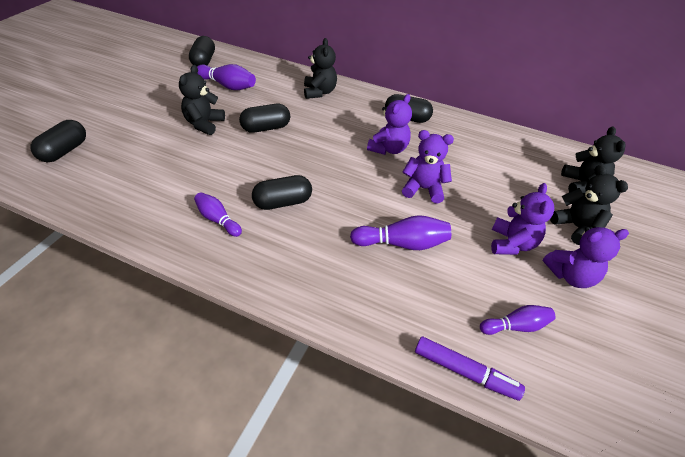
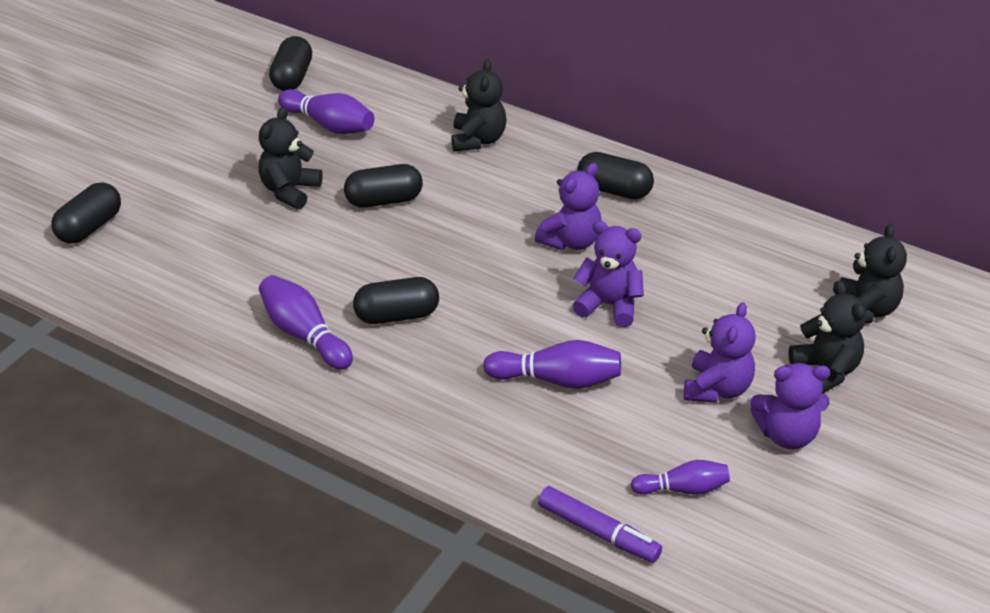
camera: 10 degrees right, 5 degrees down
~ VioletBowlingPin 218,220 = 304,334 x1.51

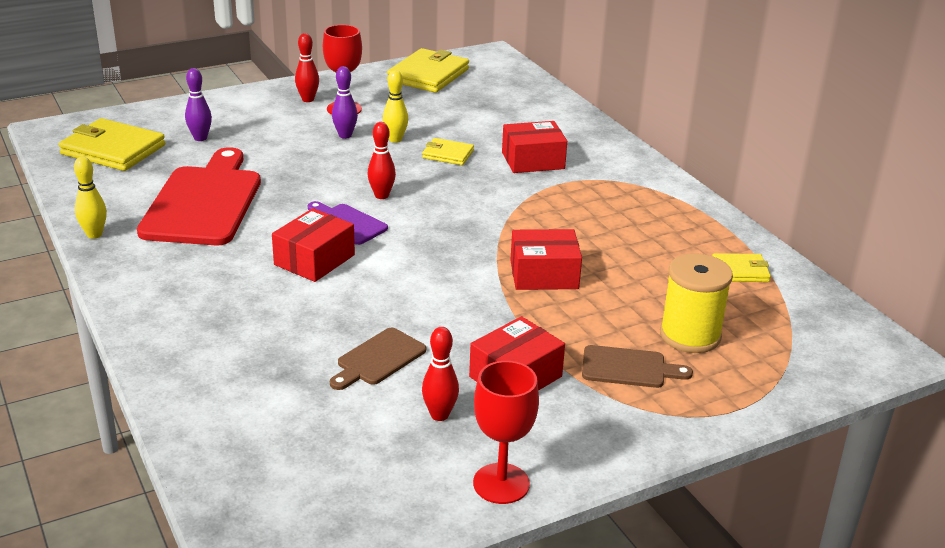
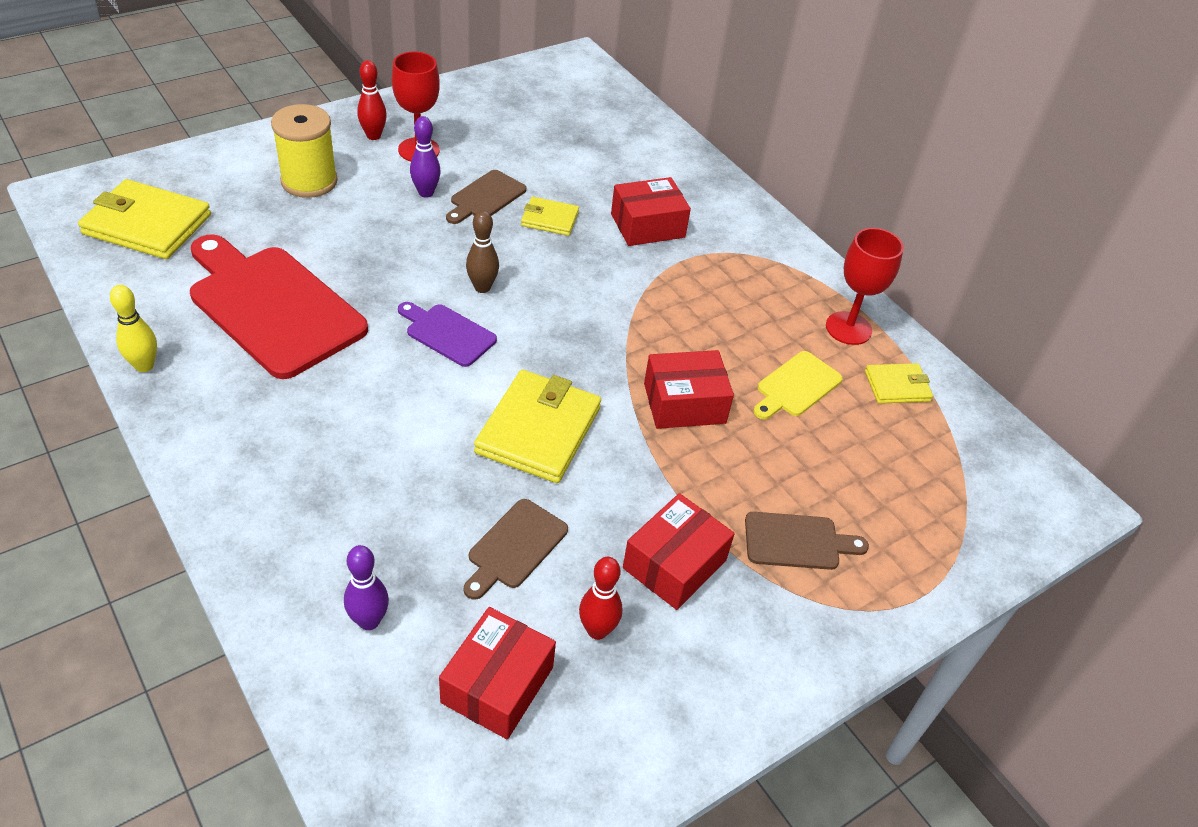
camera: 10 degrees left, 15 degrees up
~ RedChoppingBoard 204,202 = 272,306 45 degrees counterclockwise
~ VioletBowlingPin 200,138 to 369,621
~ RedPackage 314,260 to 497,684
~ RedBowlingPin 381,195 to DarkBrownBowlingPin 482,287
~ GoldenBowlingPin 395,139 to DarkBrownChoppingBoard 485,197
~ GoldenCardWallet 428,75 to 538,430
~ RedChalice 501,483 to 848,328
~ GoldenSpool 690,335 to 309,181
+ GoldenChoppingBoard 796,386

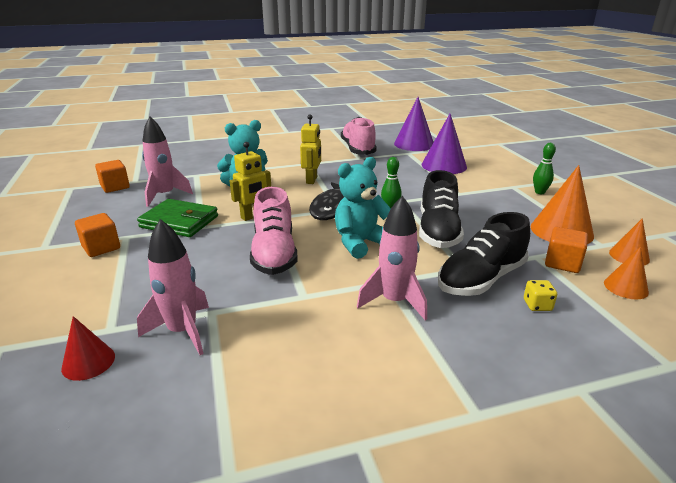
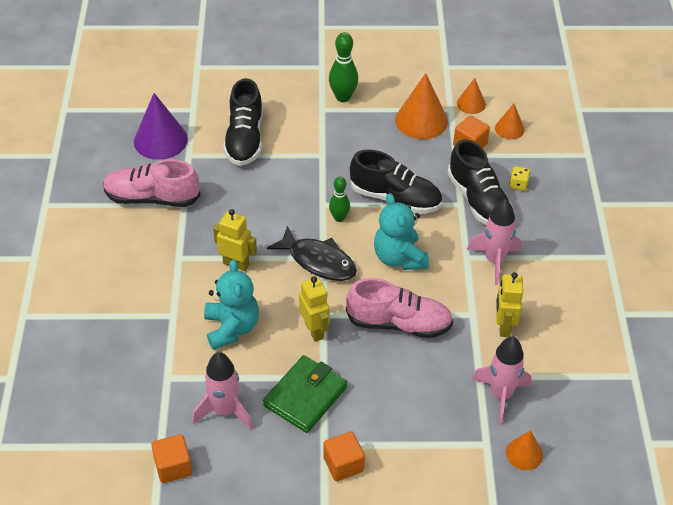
camera: 75 degrees left, 20 degrees up
~ RedSolidCone 88,362 to BrightOrangeSolidCone 524,453
~ VioletSolidCone 444,165 to EbonySneaker 244,139
~ LeafGreenBowlingPin 539,192 = 343,97 x1.53
+ GoldenToyRobot 503,326

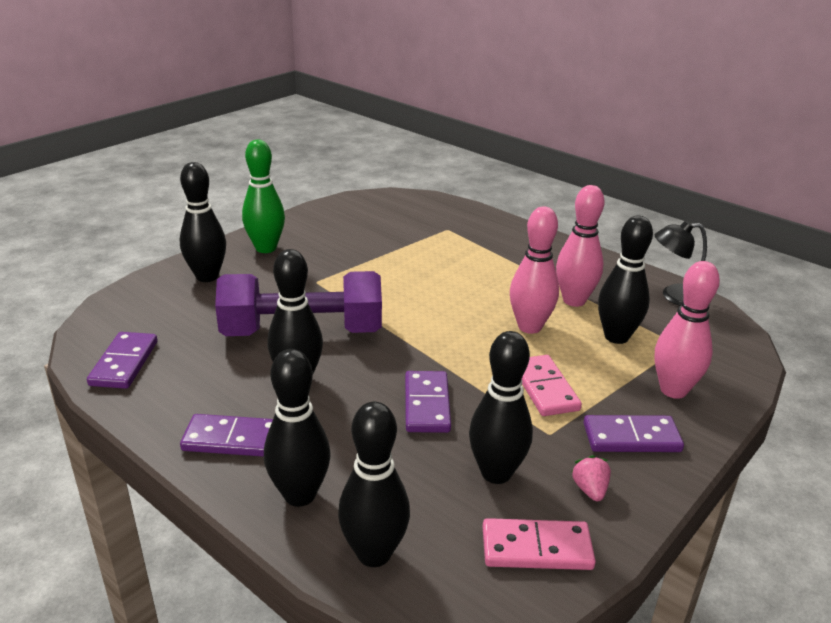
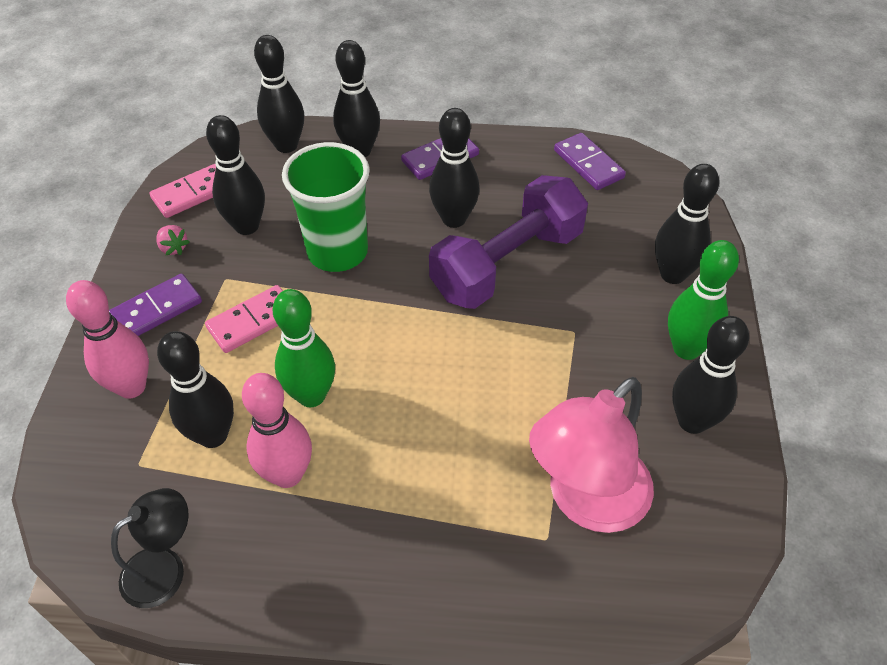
camera: 145 degrees right, 20 degrees up
~ VioletDominoPiece 426,405 to LeafGreenCup 337,252
~ PinkBowlingPin 529,327 to LeafGreenBowlingPin 311,395
~ PinkDominoPiece 544,388 = 253,321 75 degrees counterclockwise
+ PinkLamp 586,501
+ EbonyBowlingPin 692,421

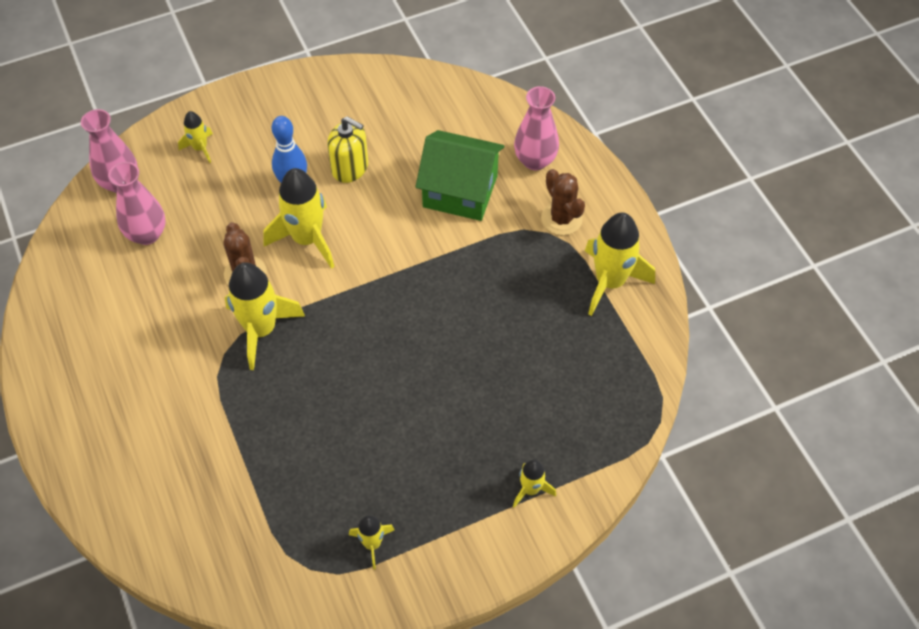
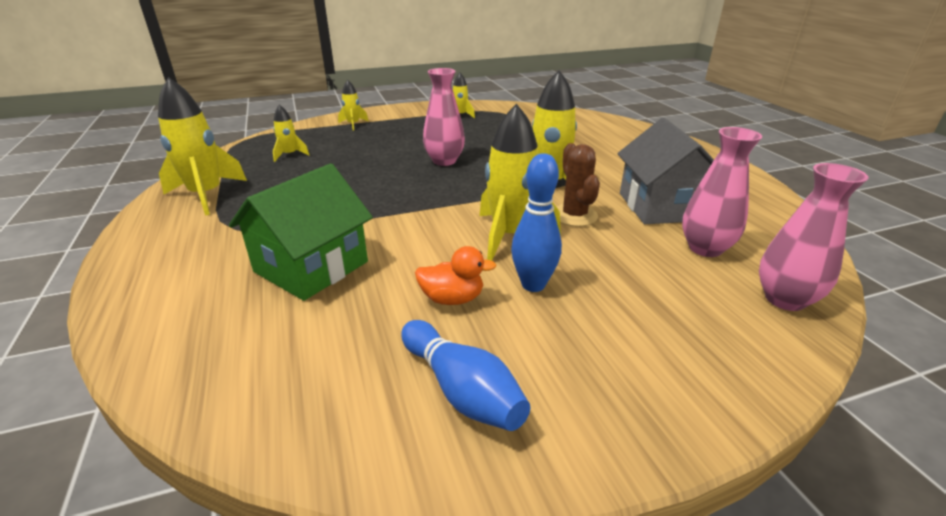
camera: 175 degrees left, 25 degrees down
~ GoldenRocket 200,148 to 290,155
~ GoldenPumpBottle 350,167 to BrightOrangeRubberDuck 452,299
~ LeafGreenCottage 460,191 = 311,267 75 degrees counterclockwise
~ PinkFlowerVase 535,160 to 444,161
- DarkBrownCactus 561,219
+ BlueBowlingPin 462,390
+ AshGreyCottage 662,206

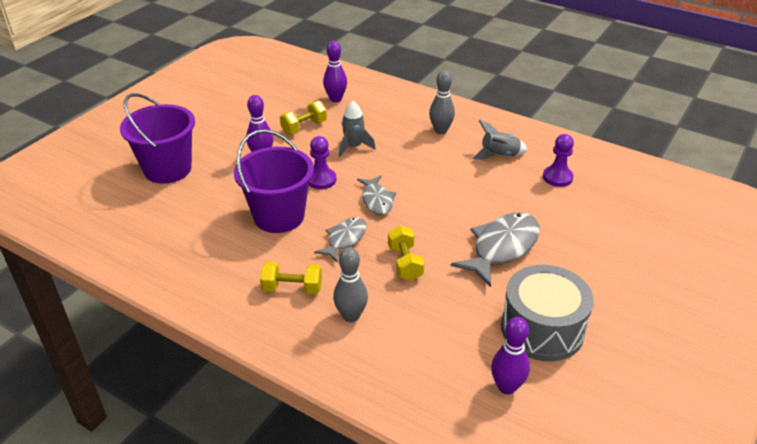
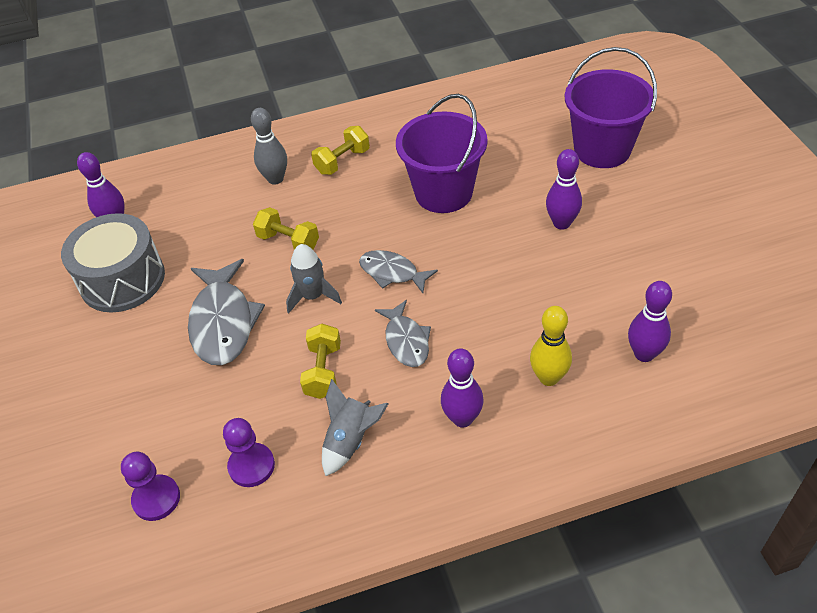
camera: 135 degrees right, 10 degrees up
~ GoldenFreeWeight 304,127 to 323,371
~ VioletGamePawn 321,180 to 156,499
~ AshGreyFishFigure 345,239 to 406,341
~ AshGreyRocket 353,147 to 313,296
~ AshGreyBowlingPin 440,130 to VioletBowlingPin 462,418
+ GoldenBowlingPin 548,378

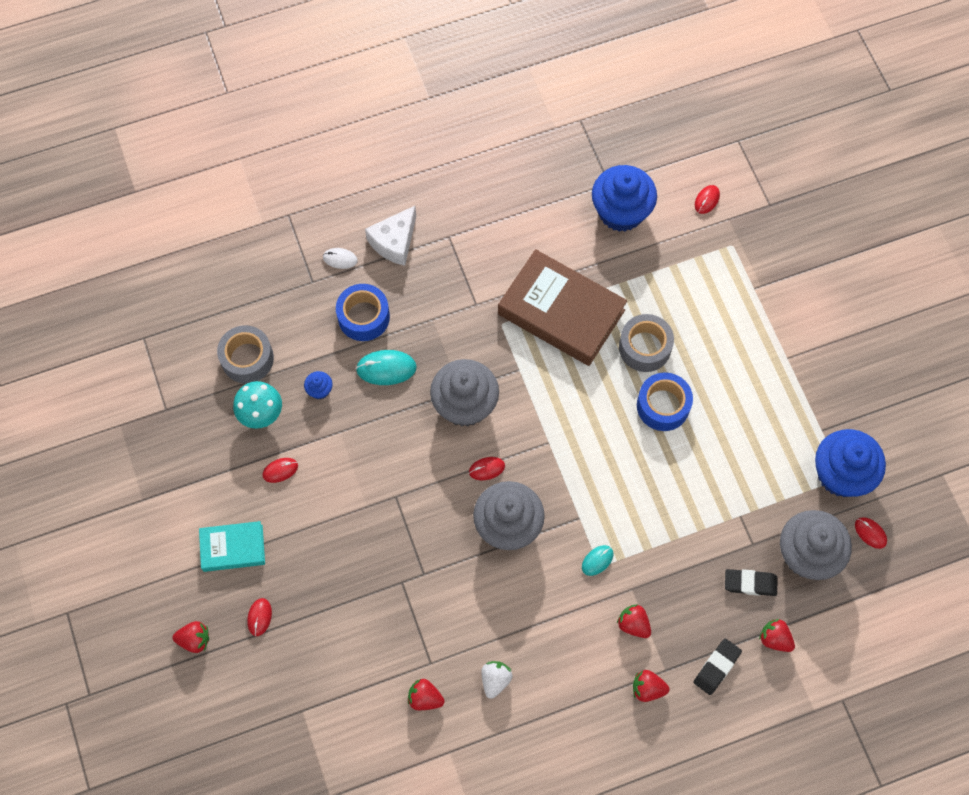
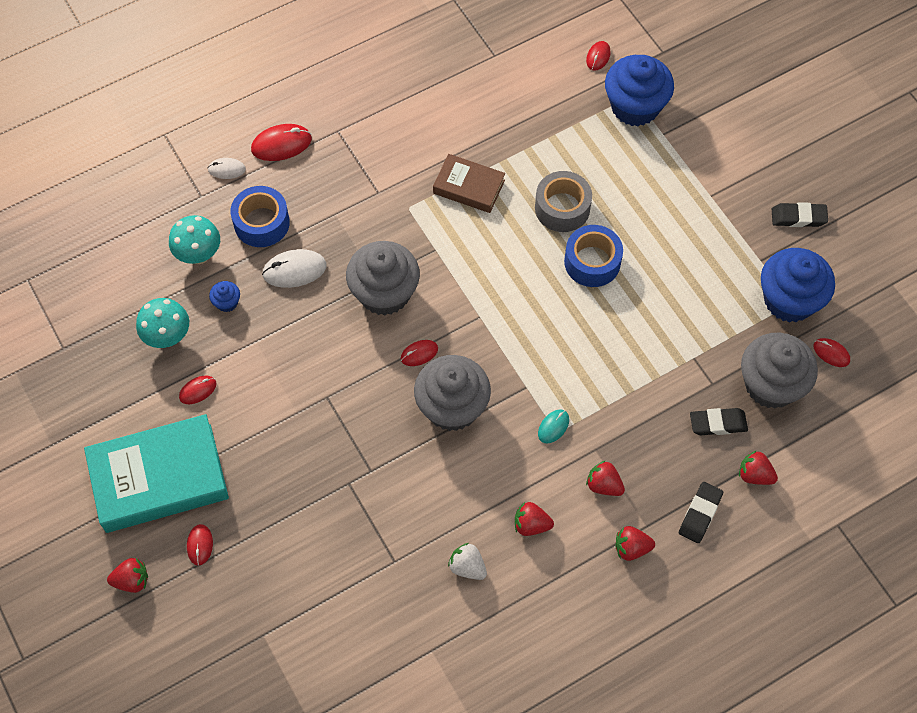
camera: 10 degrees left, 5 degrees down
~ TurquoiseHardcover 233,548 = 159,478 x1.84
- AshGreyRollOfTape 247,359
~ TurquoiseMouse 386,368 to WhiteMouse 294,270
~ WhiteCheese 394,242 to RedMouse 281,144
~ RedToyStrawberry 425,698 to 531,525
~ WhiteToyStrawberry 495,680 = 467,567 60 degrees counterclockwise
~ DarkBrownHardcover 561,312 = 469,187 x0.54
~ BlueMuffin 621,211 to 635,106
+ TurquoiseMushroom 199,255
+ EbonyEraser 798,217

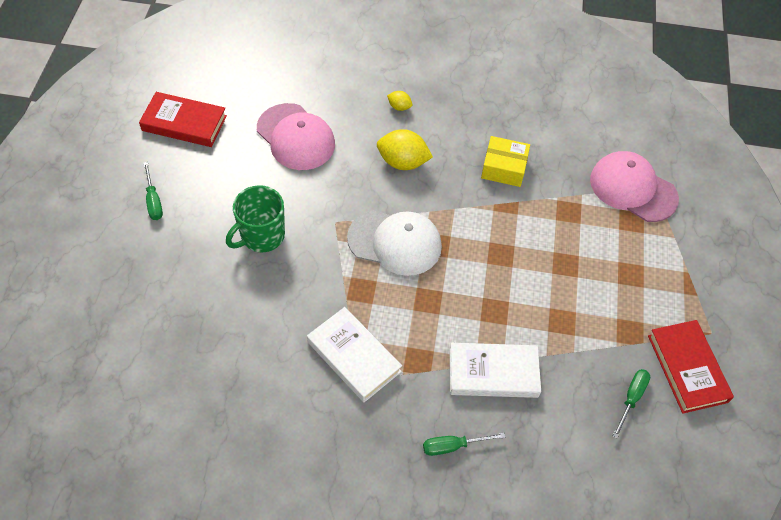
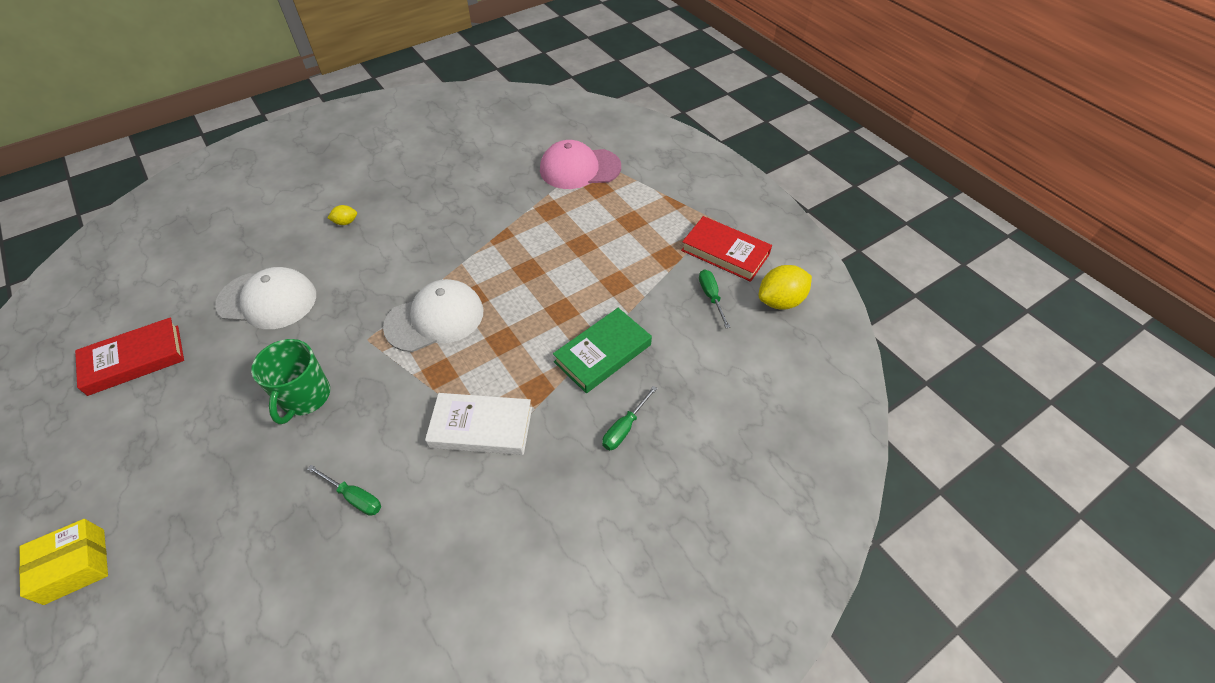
camera: 40 degrees left, 5 degrees down
~ LeafGreenHandScrewdriver 153,201 to 354,497
~ PinkPeakedCap 296,137 to WhitePeakedCap 268,300
~ GoldenToyLemon 403,162 to 780,301
~ WhiteHardcover 493,373 to LeafGreenHardcover 603,353
~ GoldenPackage 504,168 to 75,566

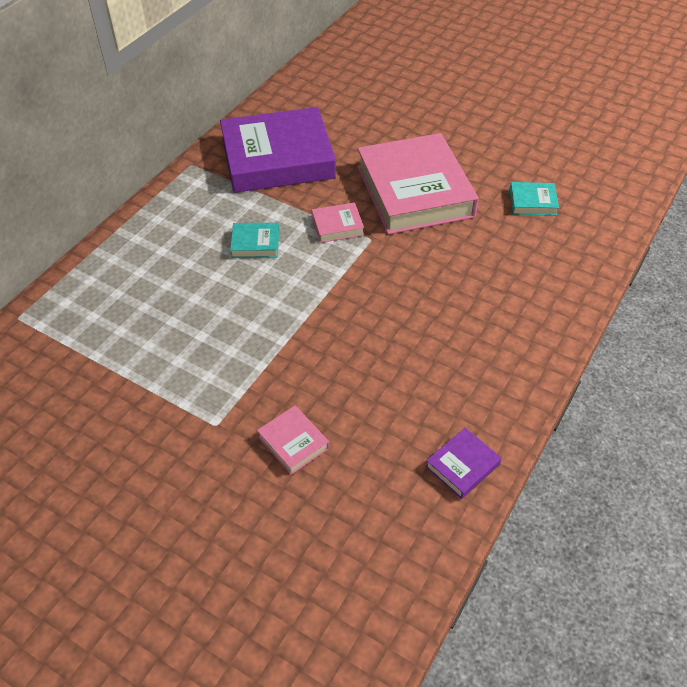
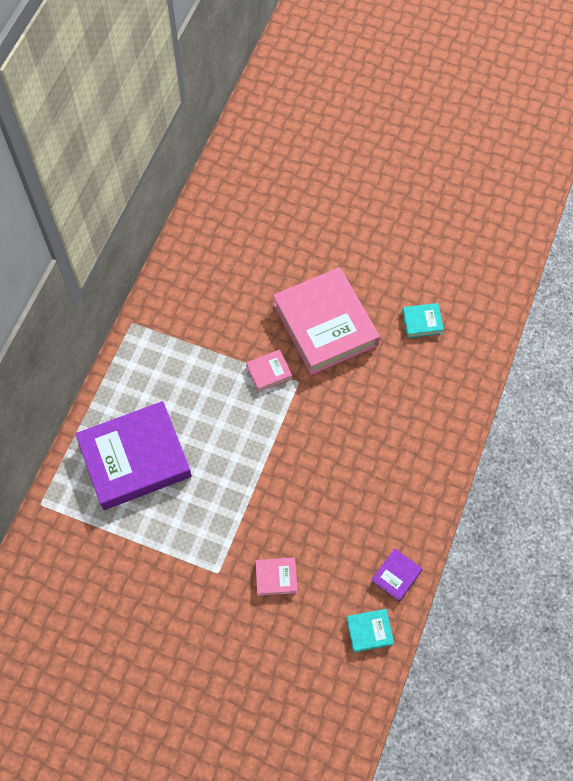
camera: 10 degrees left, 15 degrees up
~ VioletHardcover 278,158 to 135,459
~ TurquoiseHardcover 255,244 to 369,631
~ PinkHardcover 293,442 = 276,577 45 degrees counterclockwise

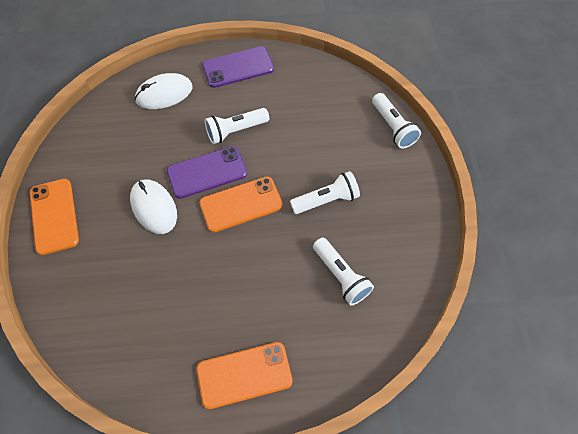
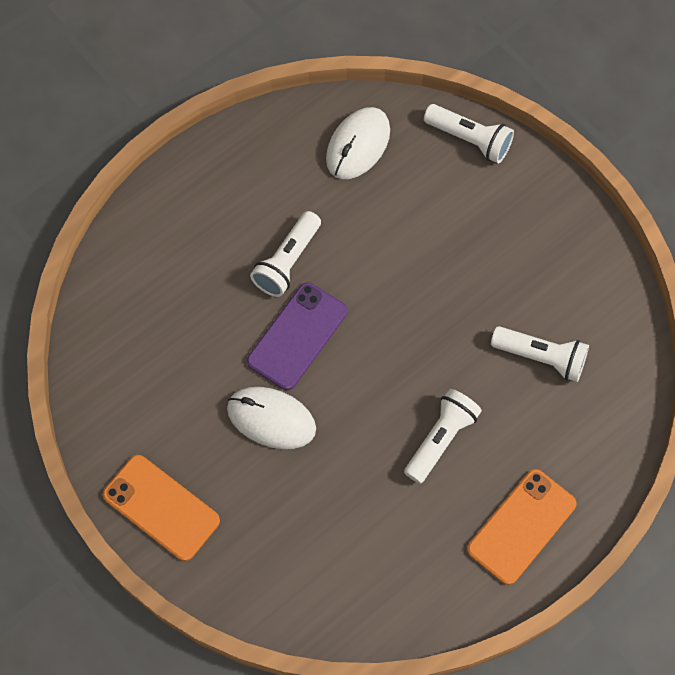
camera: 35 degrees left, 5 degrees up
~ WhiteMouse 164,93 to 358,145
- BrightOrangePhone 241,204
- VioletPhone 238,67
~ WhiteTorch 326,200 to 441,439

